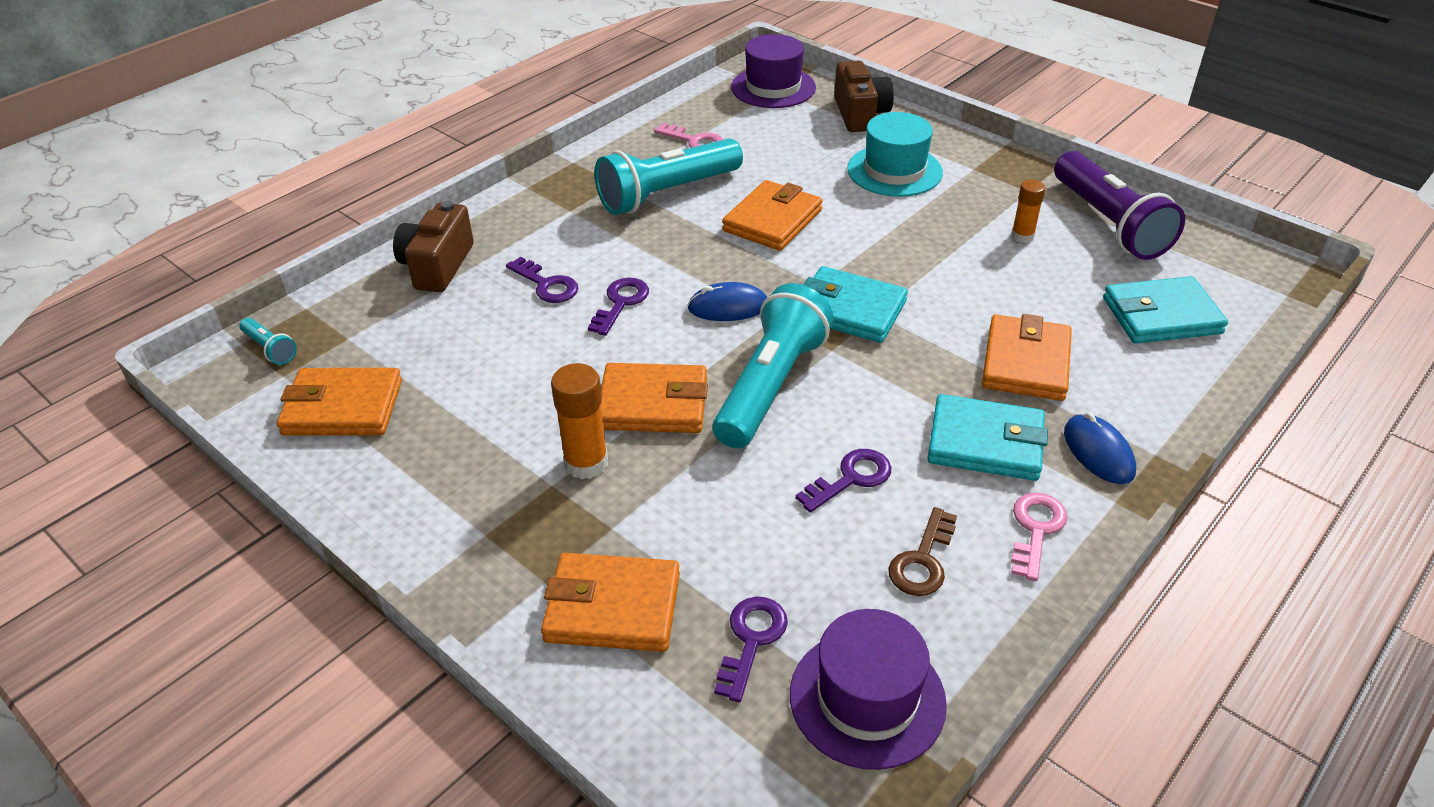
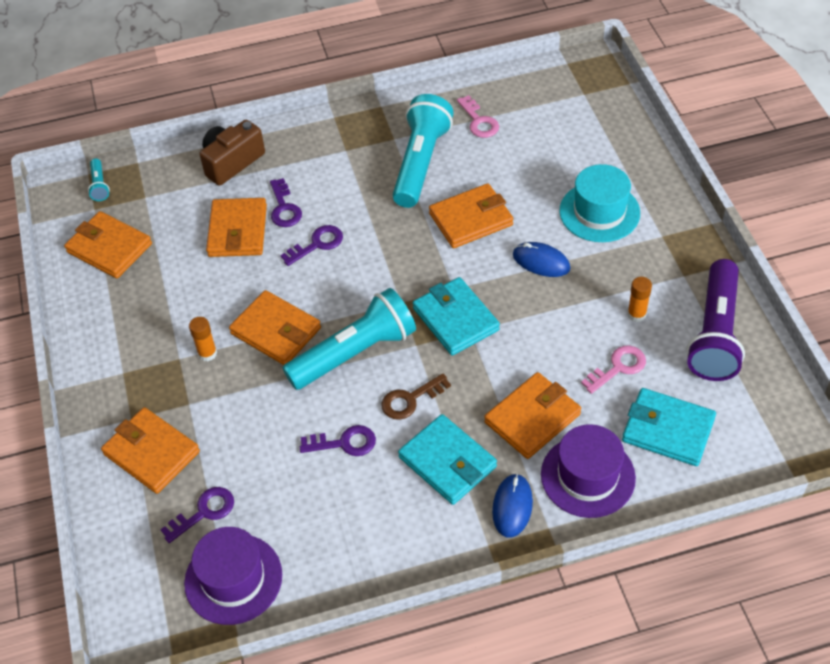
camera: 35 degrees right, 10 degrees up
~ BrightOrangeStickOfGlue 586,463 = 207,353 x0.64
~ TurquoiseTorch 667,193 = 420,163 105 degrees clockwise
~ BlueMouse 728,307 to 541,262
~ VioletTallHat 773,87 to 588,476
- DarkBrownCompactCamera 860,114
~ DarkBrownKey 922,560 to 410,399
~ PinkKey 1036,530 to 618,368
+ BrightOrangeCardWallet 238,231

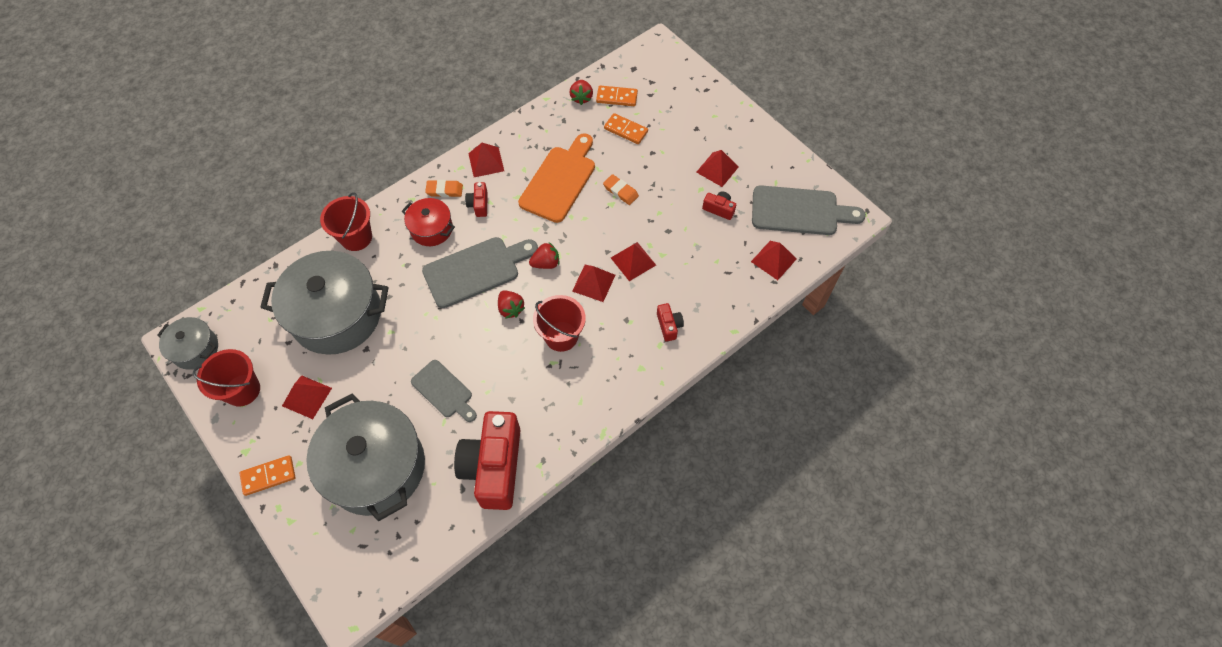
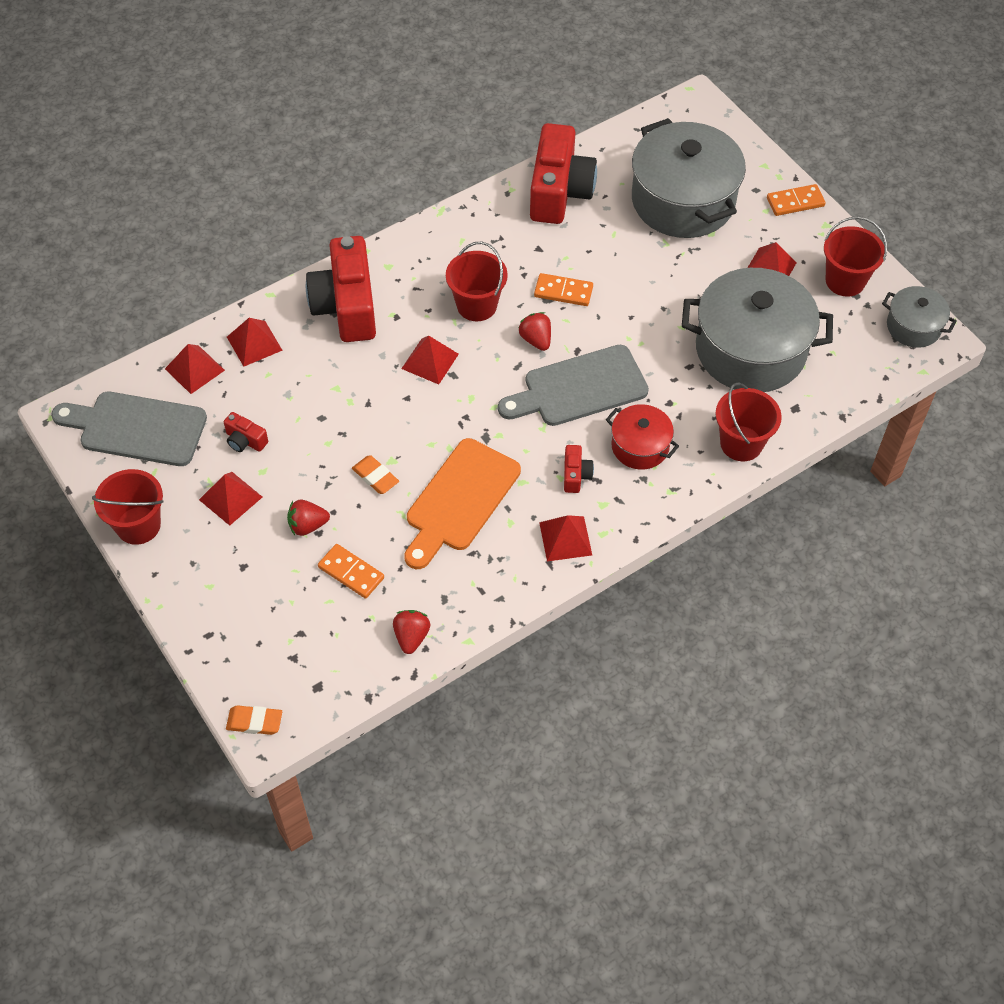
camera: 175 degrees left, 5 degrees down
- AshGreyChoppingBoard 444,391
~ BrightOrangeEraser 444,190 to 254,722
~ RedToyStrawberry 546,263 to 307,525
~ BrightOrangeDominoPiece 617,97 to 563,292
~ RedSolidPyramid 633,261 to 254,343
~ RedCompactCamera 669,325 = 346,306 x2.36
+ RedPail 138,525

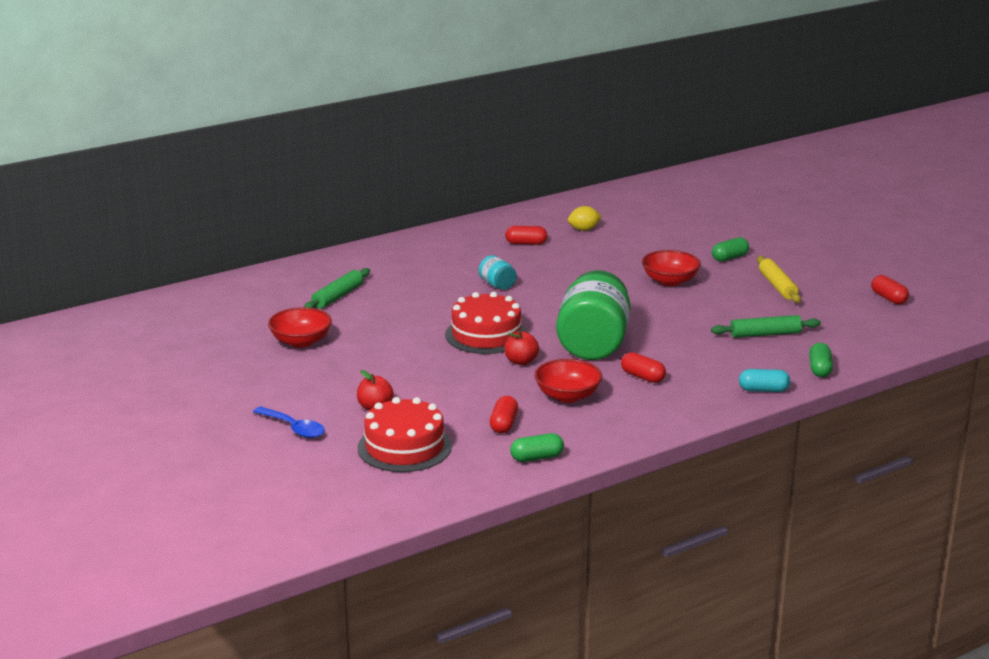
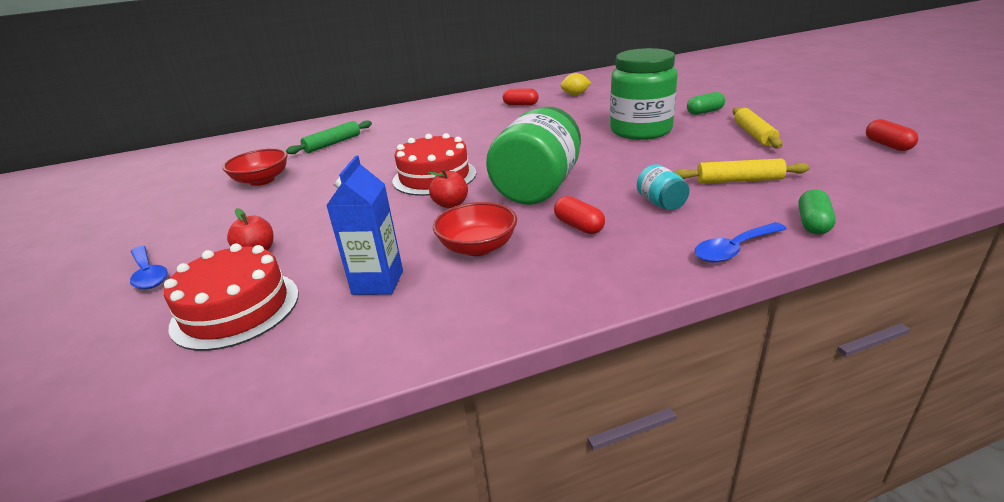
camera: 15 degrees right, 5 degrees up
~ TurquoisePreserveJar 497,285 to 661,203
~ RedPill 503,424 to BlueCarton 378,282
- LeafGreenPill 537,457
~ RedDeepDish 670,281 to LeafGreenPreserveJar 640,130
~ LeafGreenRollingPin 765,334 to GoldenRollingPin 739,180
~ TurquoisePill 763,390 to BlueTeaspoon 734,249

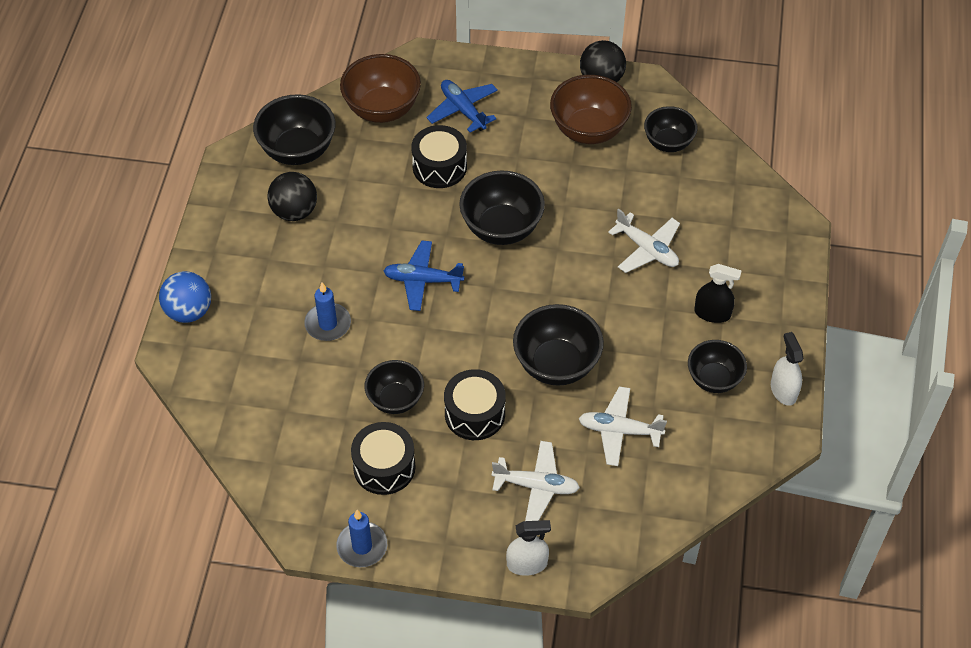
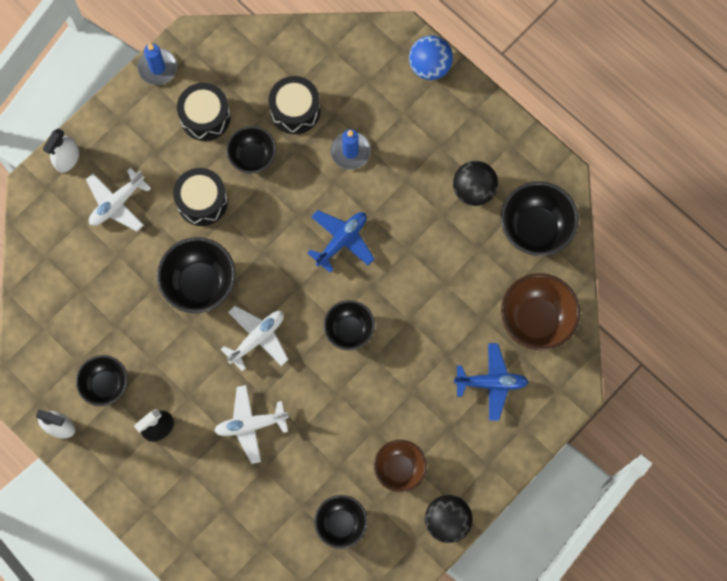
camera: 125 degrees right, 20 degrees up
~ EbonyToyDrum 439,167 to 295,110
~ EbonyDeepDish 501,228 = 349,330 x0.66
~ DarkBrownDeepDish 588,130 = 399,469 x0.66
~ WhiteAeroplane 619,431 to 257,338

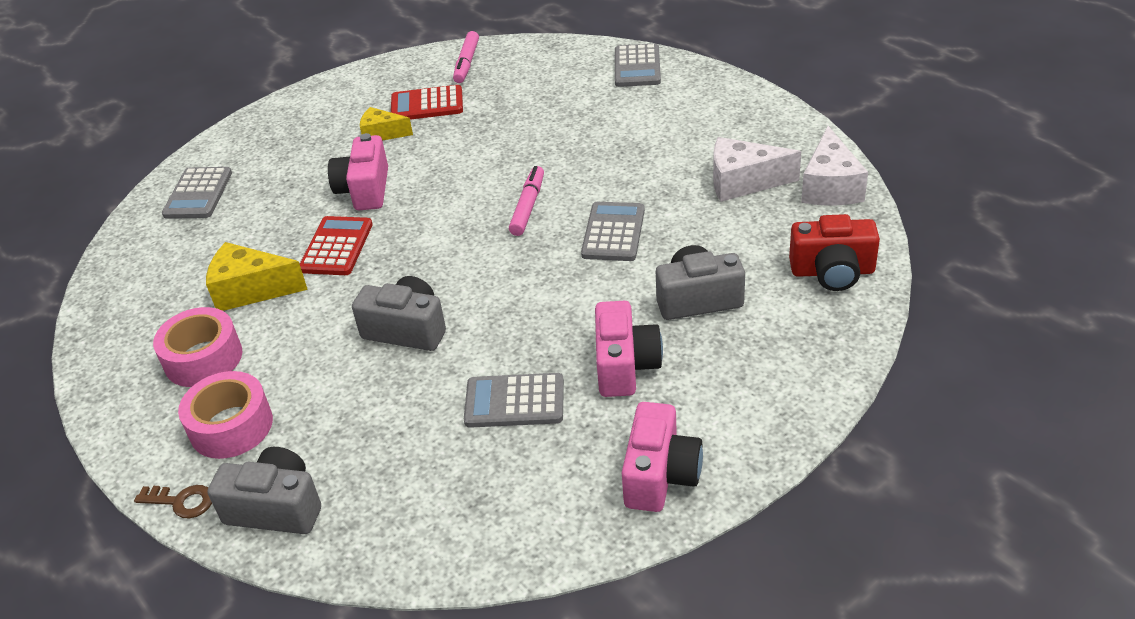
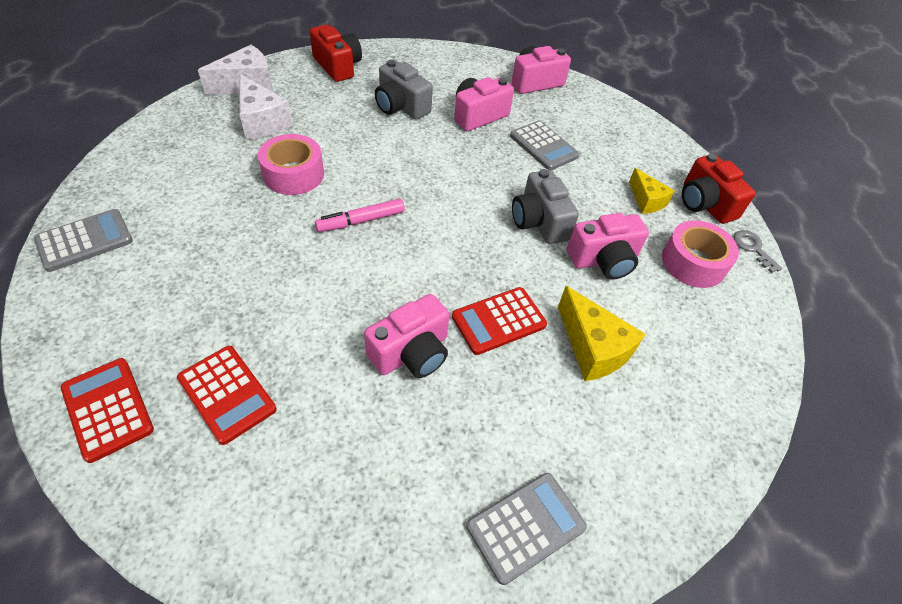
camera: 135 degrees left, 10 degrees up
~ DarkBrownKey 181,501 to AshGreyKey 752,248
~ PinkRollOfTape 203,358 to 293,174
~ AshGreyCompactCamera 276,508 to RedCompactCamera 705,204
~ GoldenCheese 382,134 to 646,200
~ PinkFeltPen 466,63 to RedAddingMachine 108,409
- AshGreyAddingMachine 613,232
+ PinkCompactCamera 603,260

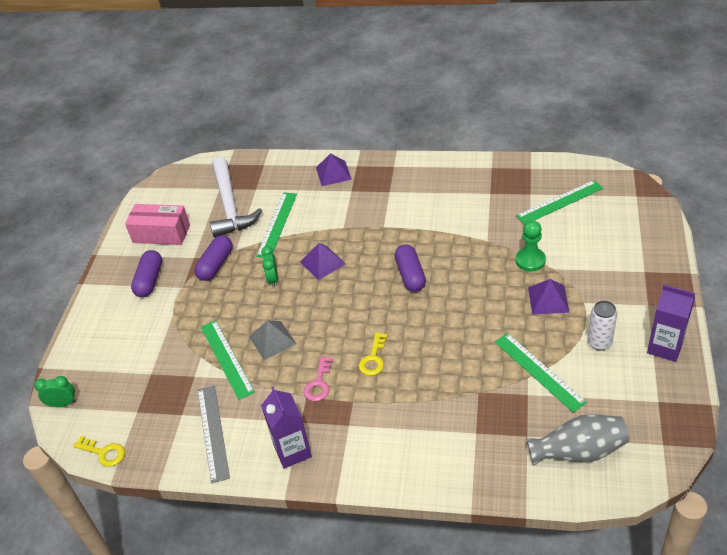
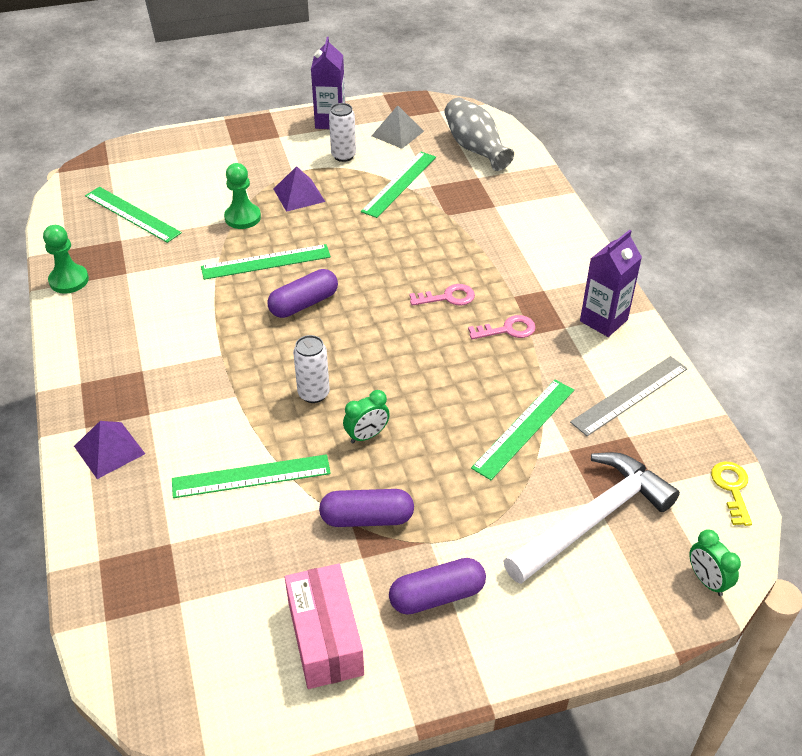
camera: 120 degrees left, 0 degrees up
~ WhiteClawHammer 230,205 to 592,519
~ AshGreySolidPyramid 272,340 to 397,133
~ VioletSolidPyramid 322,262 to WhiteTin 313,394
~ GoldenKey 373,358 to PinkKey 447,297
+ LeafGreenGamePawn 69,280
+ LeafGreenRuler 266,262

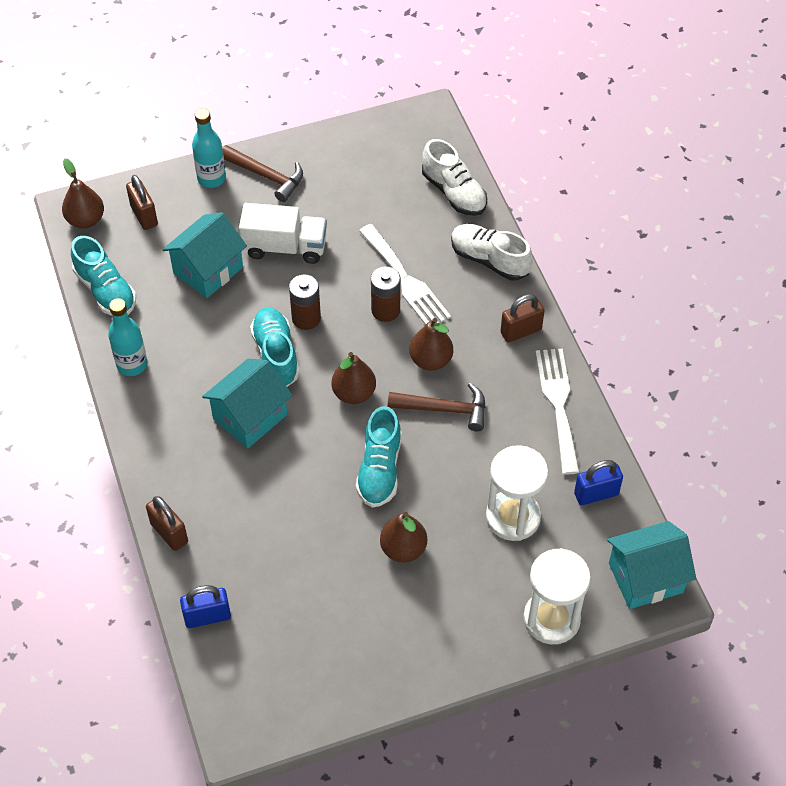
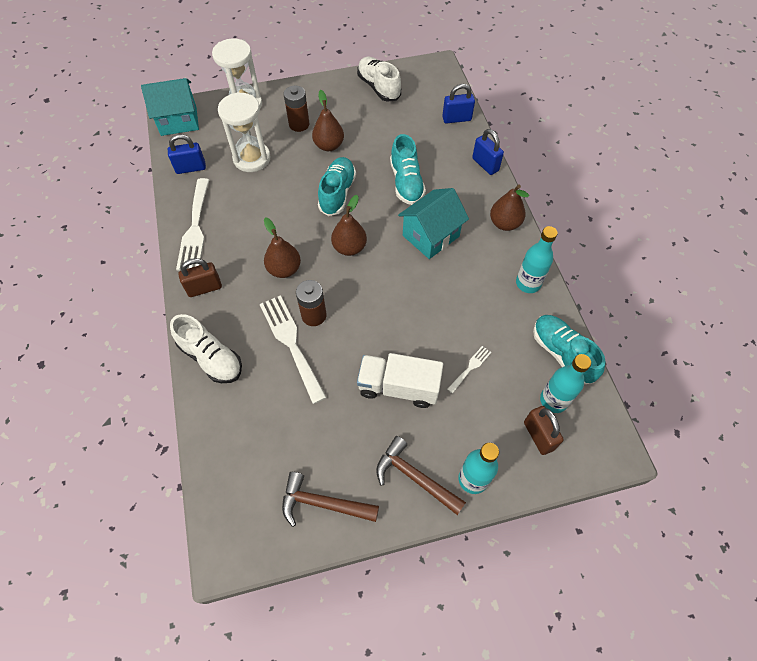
camera: 175 degrees left, 5 degrees up
~ DarkBrownPear 86,220 to 504,223
~ DarkBrownPadlock 169,533 to BluePadlock 485,164
~ TurquoiseCottage 208,270 to WhiteDinnerFork 470,367
~ TurquoiseSneaker 276,355 to 406,182
~ DarkBrownPowerCell 306,318 to 299,124
~ DarkBrownClawHammer 444,409 to 323,503
~ WhiteSneaker 454,192 to 378,87
+ TurquoiseFlask 553,400

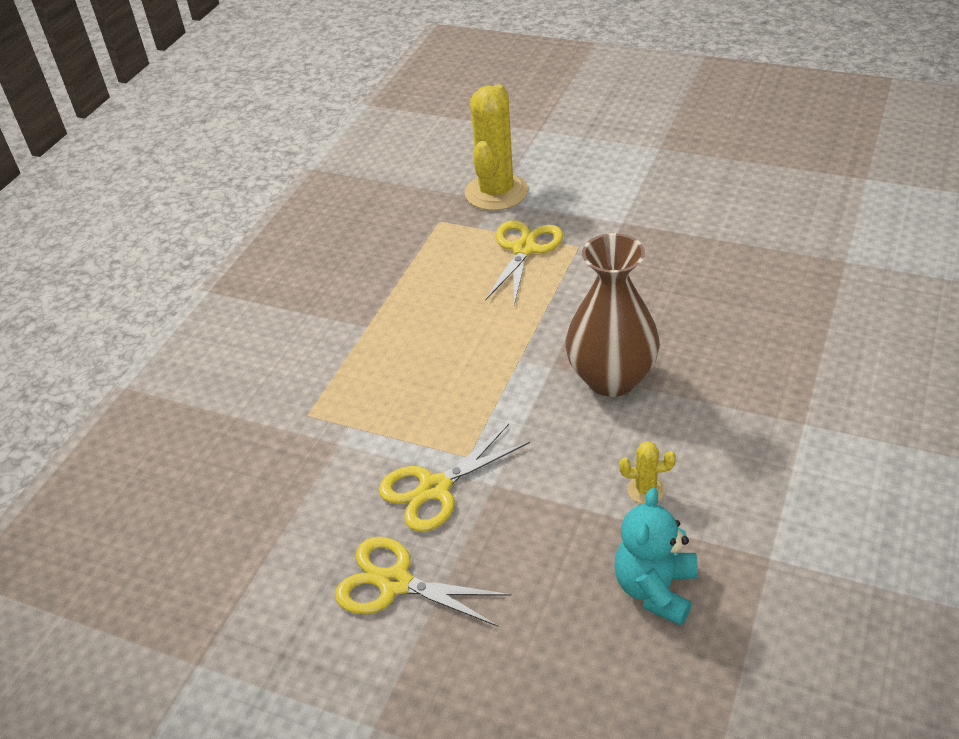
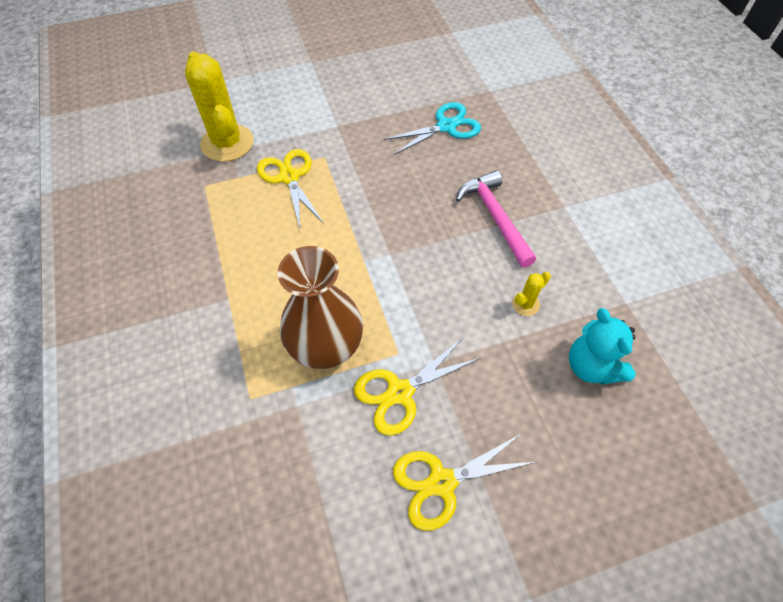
camera: 45 degrees left, 15 degrees up
~ GoldenPairOfScissors 435,488 = 400,392 45 degrees clockwise
~ DarkBrownFlowerVase 611,378 to 326,347
+ TurquoisePairOfScissors 446,126
+ PinkClawHammer 495,217

